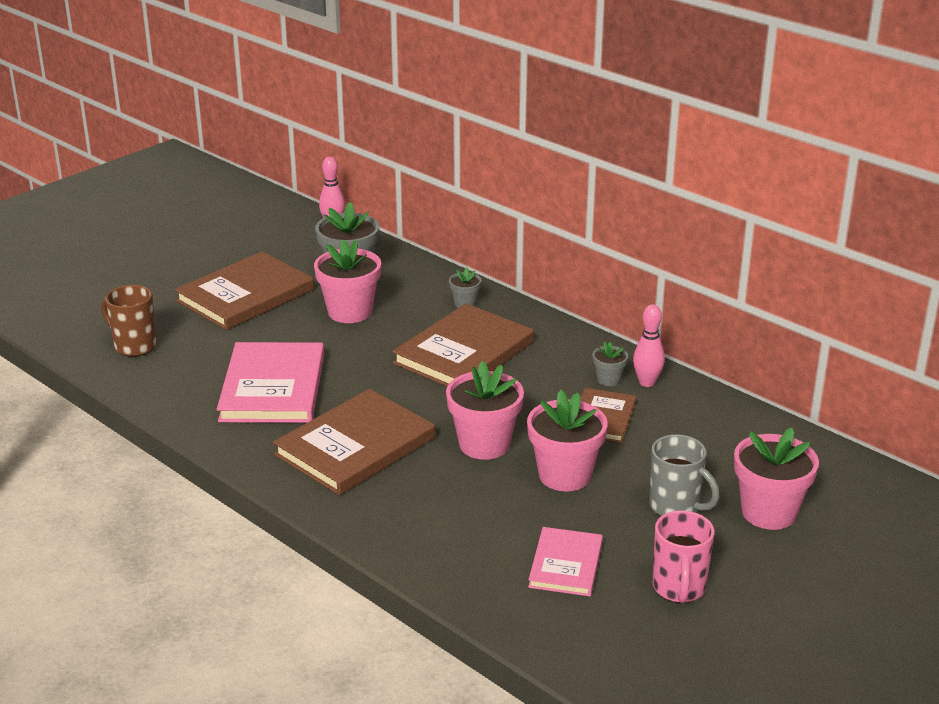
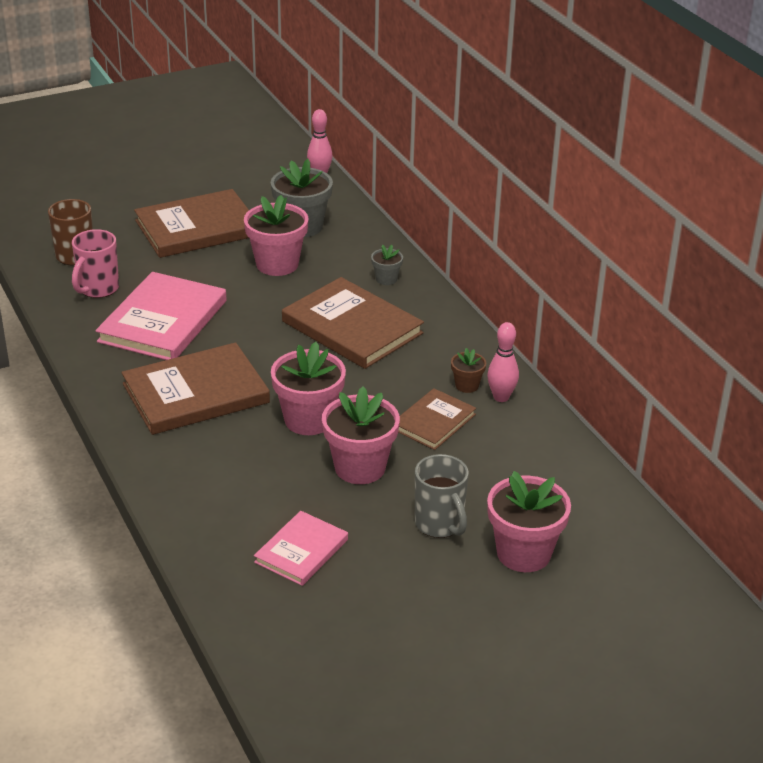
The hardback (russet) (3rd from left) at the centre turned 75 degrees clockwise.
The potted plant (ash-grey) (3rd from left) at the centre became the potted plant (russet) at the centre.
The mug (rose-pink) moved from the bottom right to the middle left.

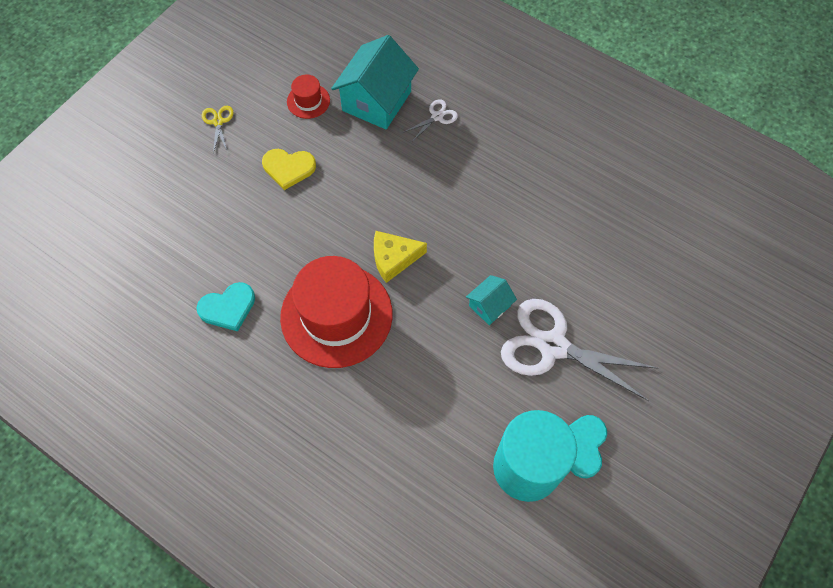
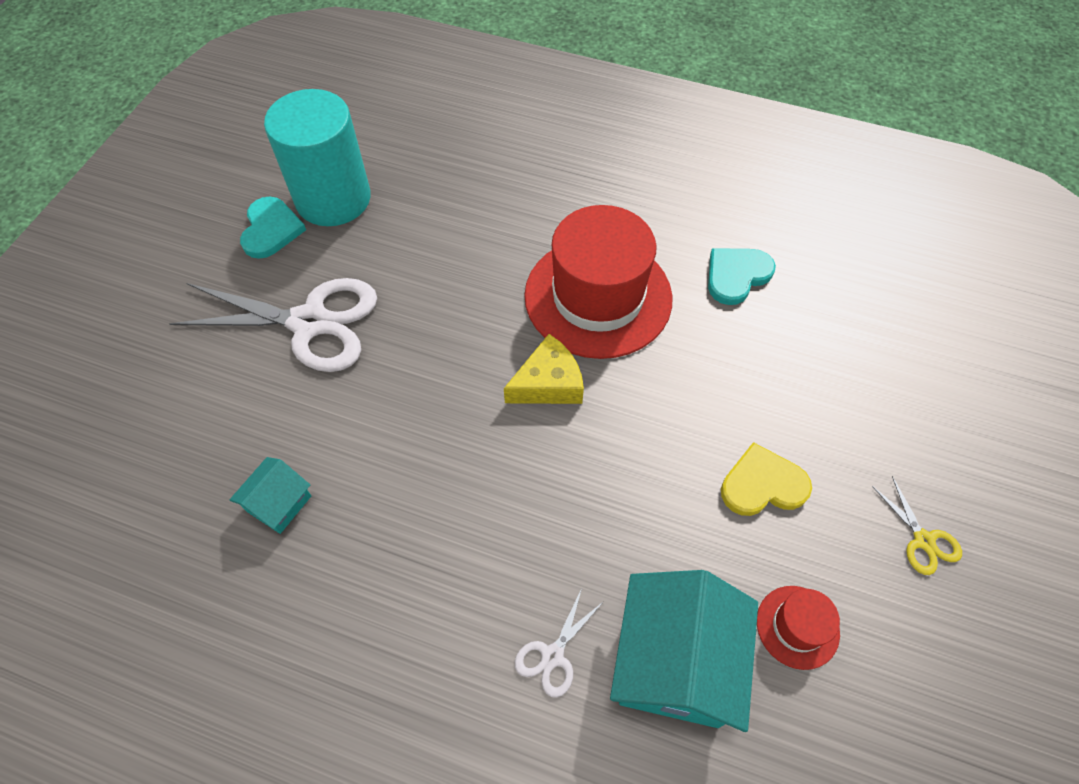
The toy house (teal) (2nd from left in the first image) moved from the centre to the middle left.

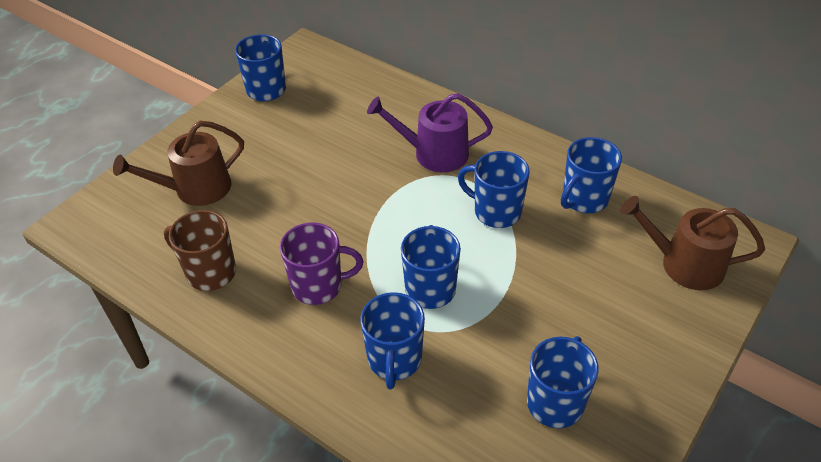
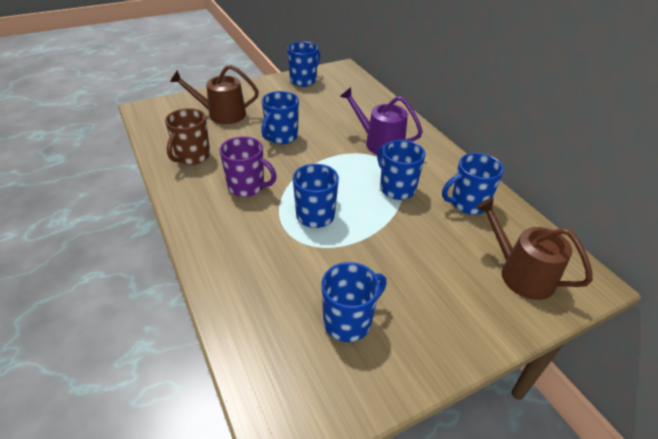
The mug (russet) at the middle left turned 120 degrees counterclockwise.
The mug (royal blue) (2nd from left in the first image) moved from the bottom centre to the top centre.

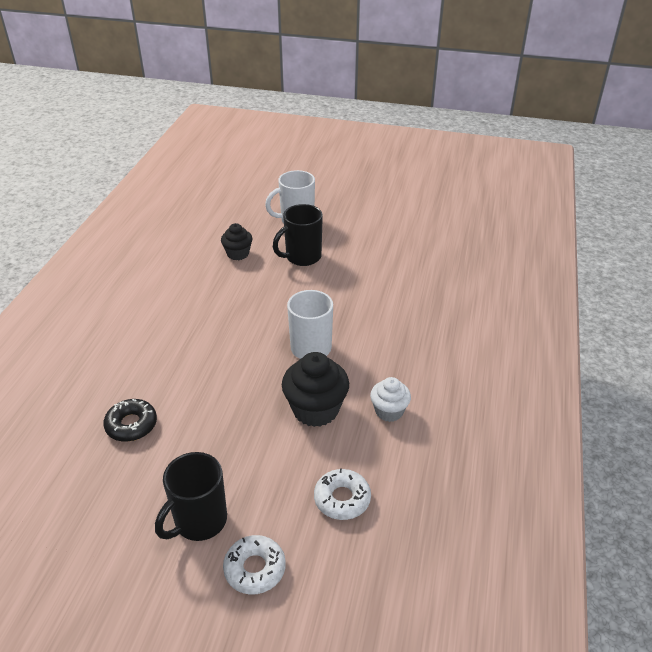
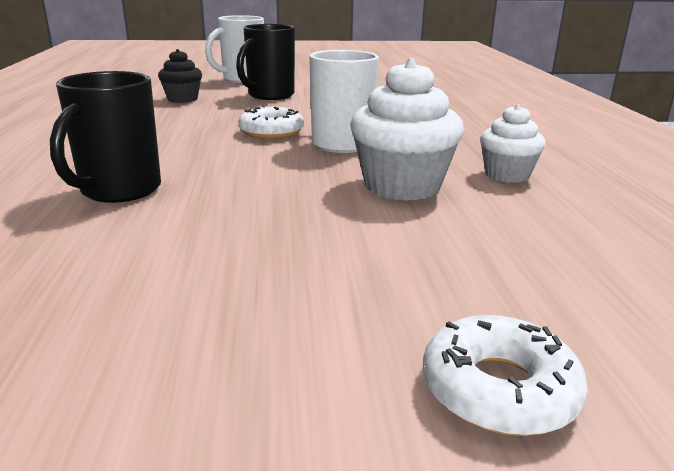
The muffin (ebony) (2nd from left) at the centre became the muffin (pure white) (1st from left) at the top centre.
The doughnut (ebony) at the middle left disappeared.
The mug (ebony) (1st from left) moved from the bottom left to the top left.
The doughnut (pure white) (2nd from left in the first image) moved from the bottom centre to the top centre.

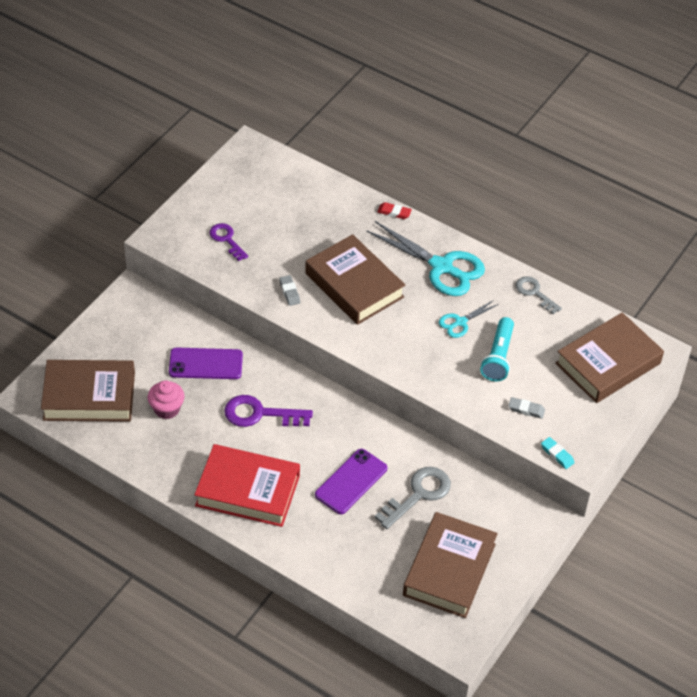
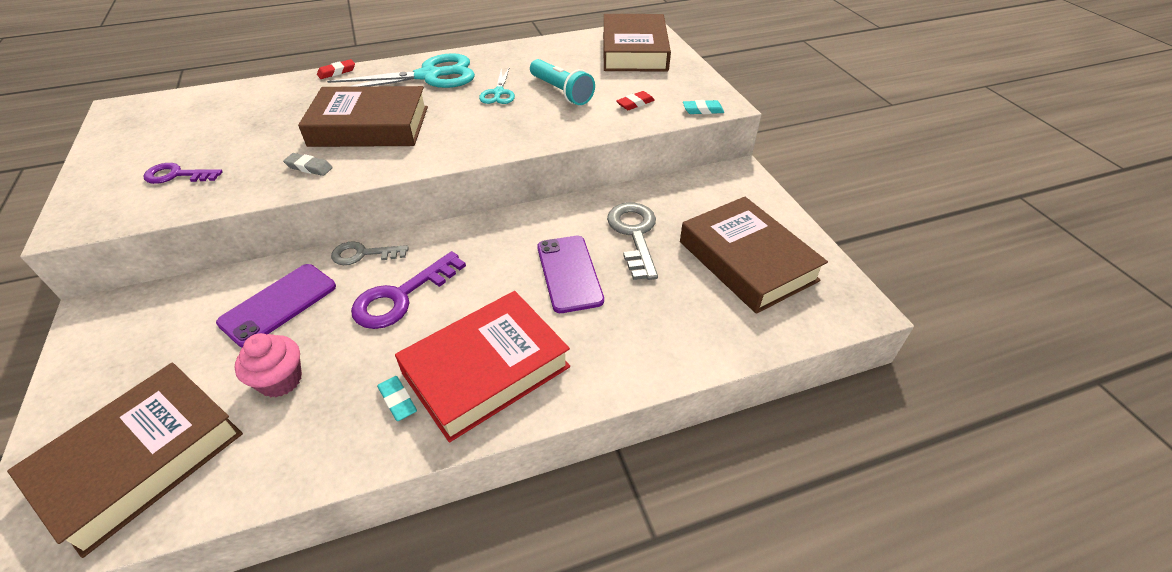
The latchkey (ash-grey) (2nd from left in the first image) moved from the middle right to the middle left.
The gum eraser (ash-grey) (2nd from left) at the middle right became the gum eraser (scarlet) (2nd from left) at the top centre.
The gum eraser (teal) (1st from left) at the bottom centre appeared.

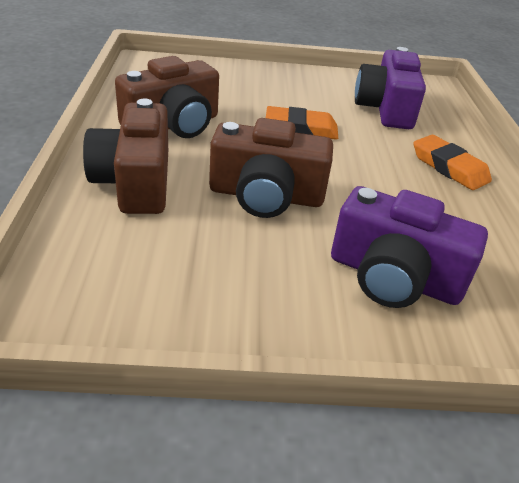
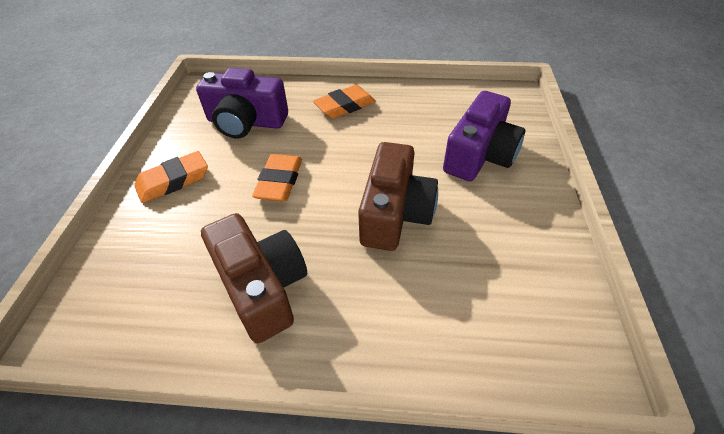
The compact camera (russet) (1st from left) at the top left disappeared.
The gum eraser (orange-coloured) (1st from left) at the middle left appeared.

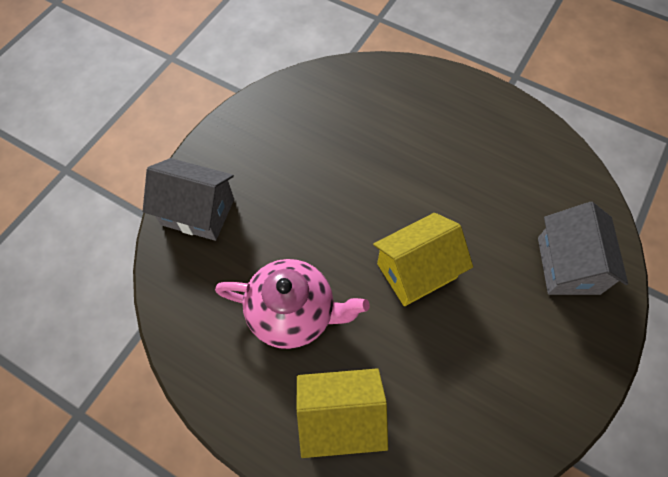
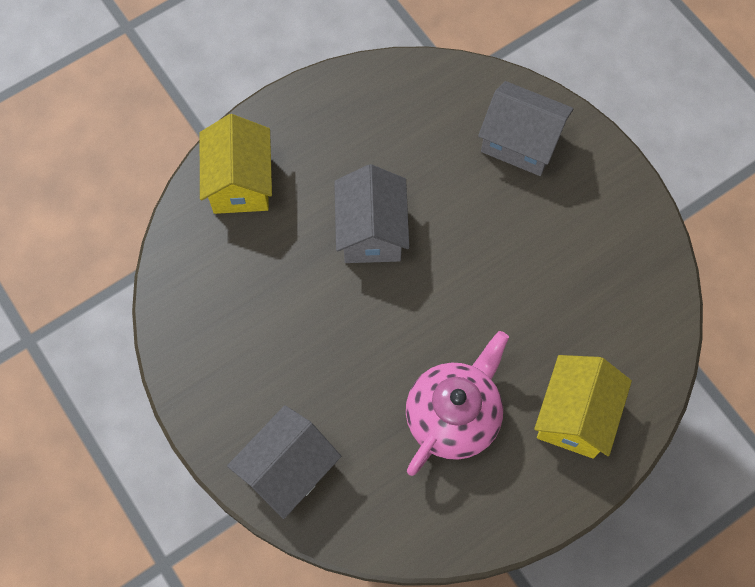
The toy house (bright yellow) (2nd from left in the first image) moved from the centre to the top left.
The toy house (ash-grey) (2nd from left) at the centre appeared.

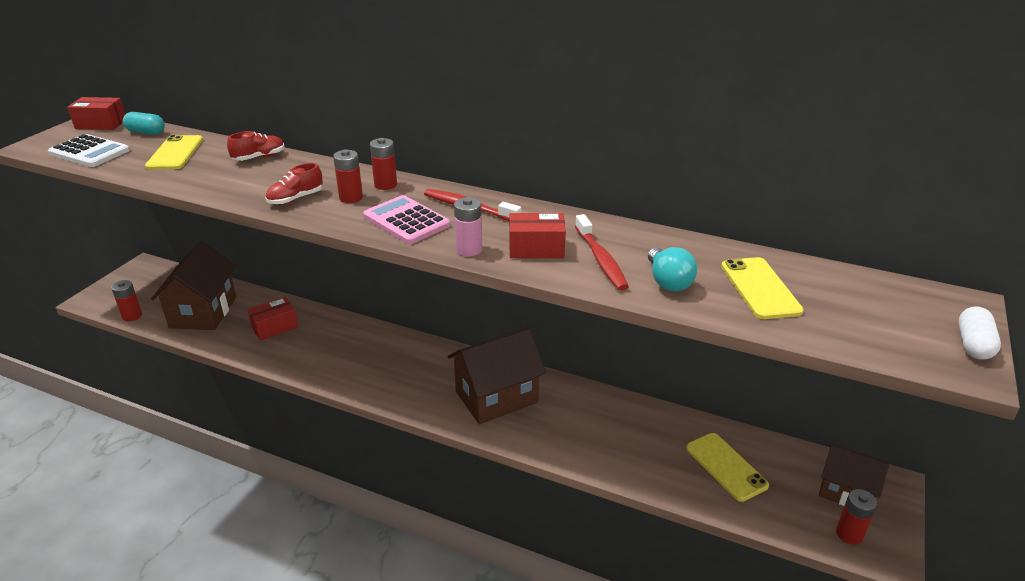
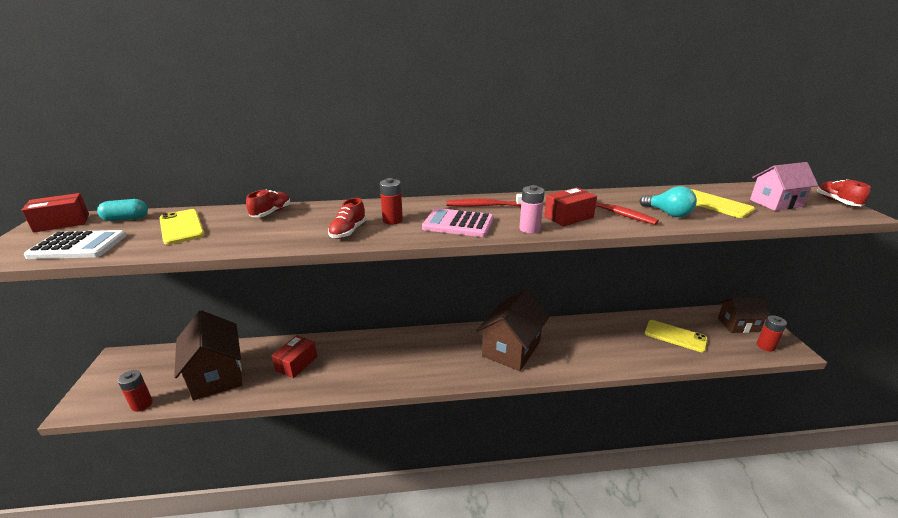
The battery (scarlet) (3rd from left) at the top centre disappeared.
The pill shape (pure white) at the middle right was replaced by the sneaker (scarlet) (3rd from left) at the middle right.
The toy house (rose-pink) at the middle right appeared.

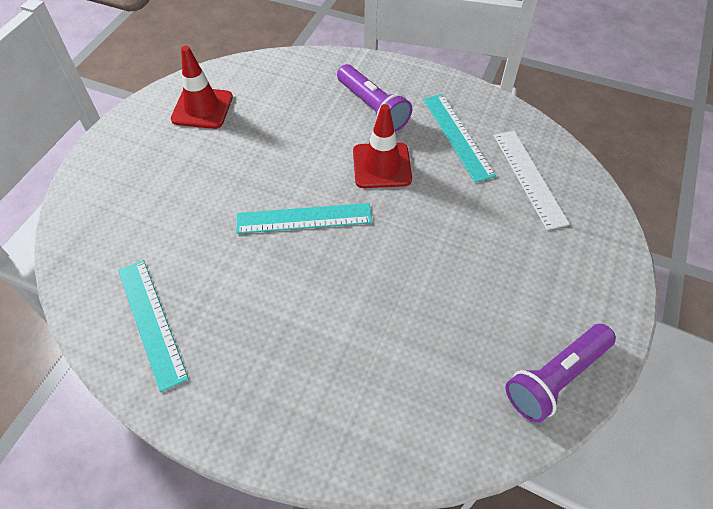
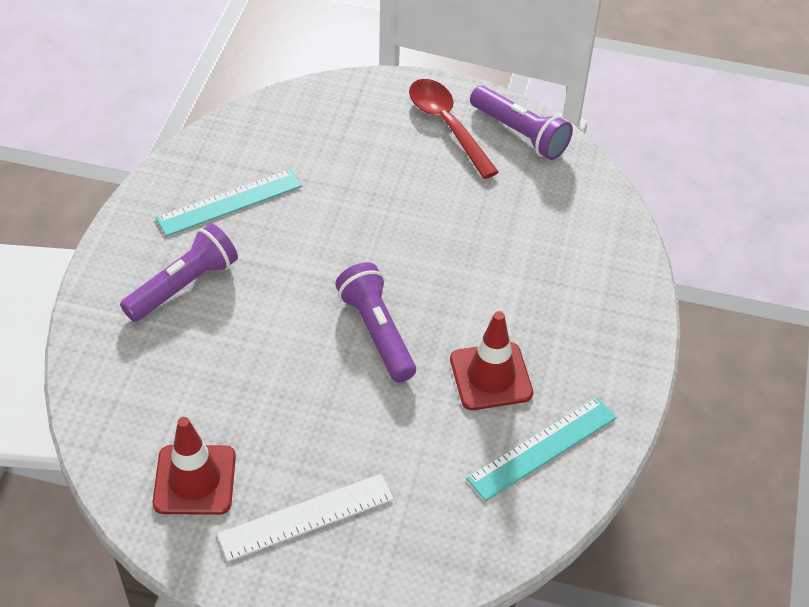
The road cone (scarlet) (2nd from left) moved from the top centre to the centre.
The measuring stick (pure white) moved from the middle right to the bottom centre.
The measuring stick (teal) (2nd from left) at the centre was replaced by the pocket torch (purple) (2nd from left) at the centre.
The spoon (scarlet) at the top centre appeared.

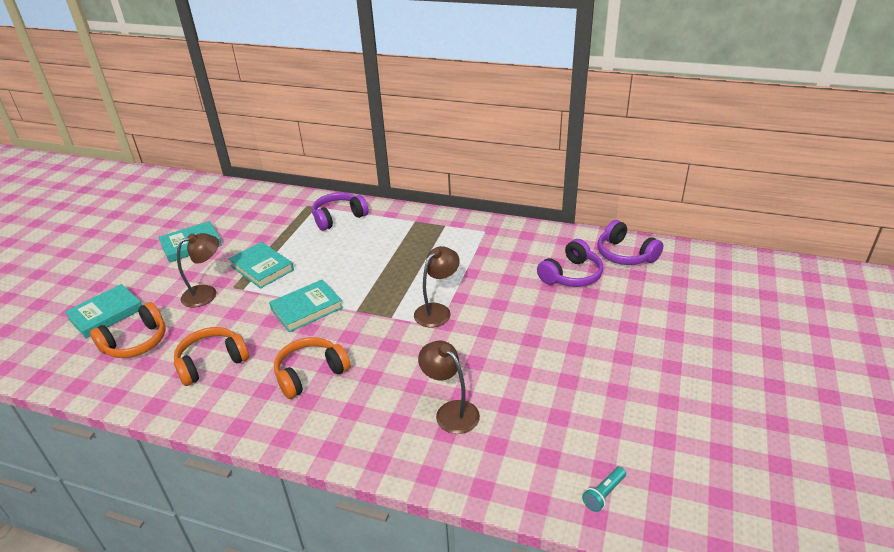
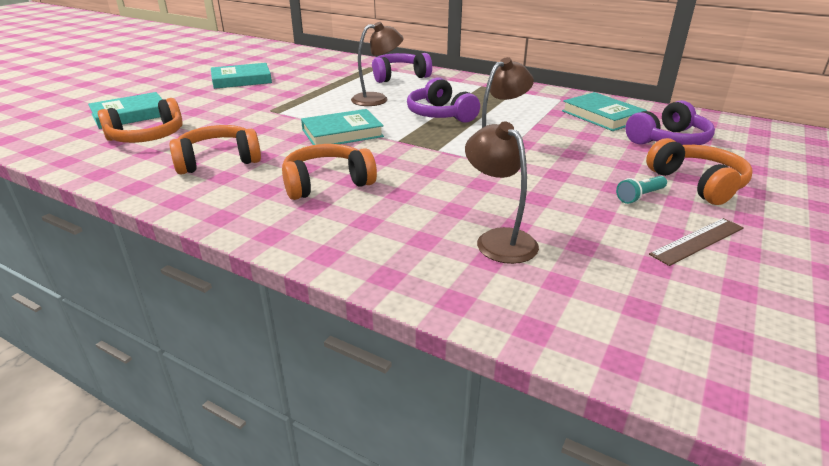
The over-ear headphones (purple) (3rd from left in the first image) moved from the middle right to the top centre.
The lamp (russet) (1st from left) moved from the middle left to the top centre.
The hardback (teal) (3rd from left in the first image) moved from the middle left to the top right.
The pocket torch (teal) moved from the bottom right to the middle right.
The over-ear headphones (orange-coloured) (4th from left) at the middle right appeared.
The measuring stick (russet) at the middle right appeared.

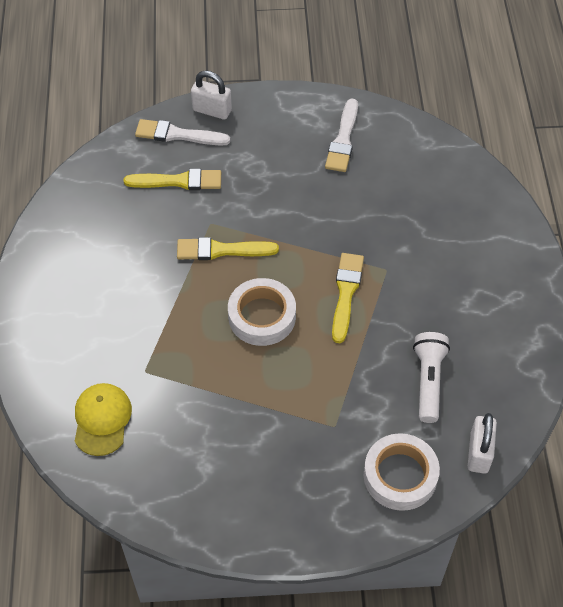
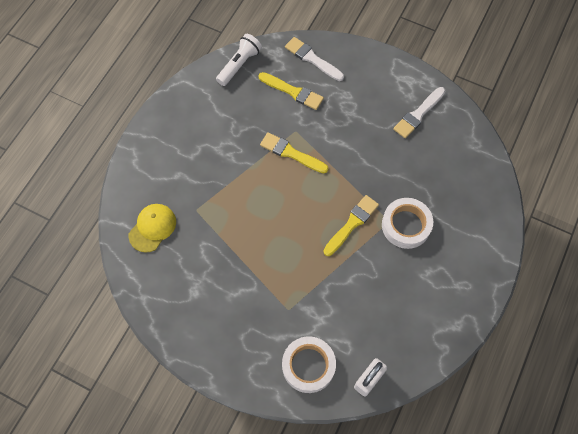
The padlock (pure white) (1st from left) at the top centre disappeared.
The sticky tape (pure white) (1st from left in the first image) moved from the centre to the middle right.
The pocket torch (pure white) moved from the middle right to the top centre.

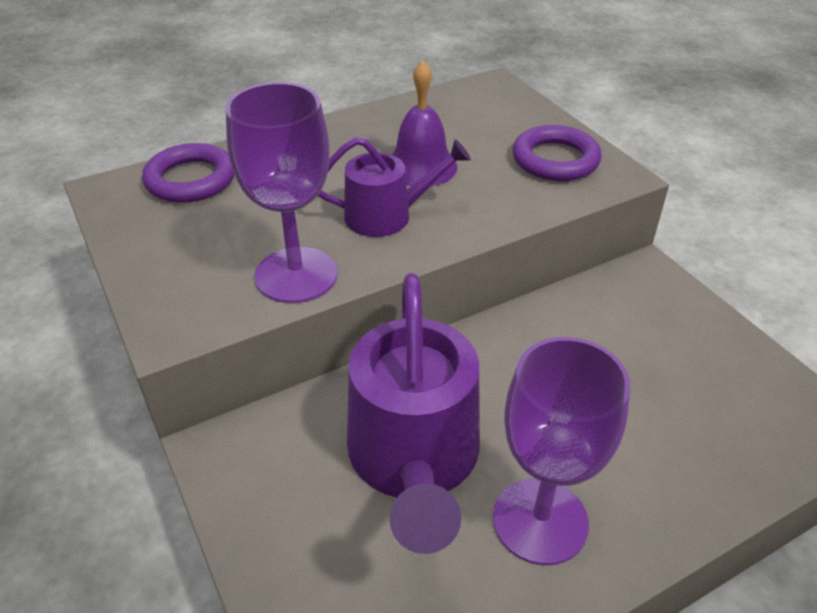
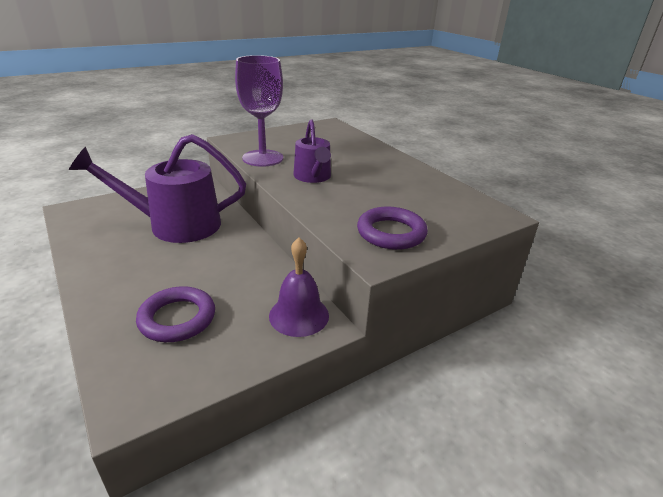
The bell (purple) moved from the top centre to the centre.
The ring (purple) (1st from left) moved from the top left to the middle left.
The wine glass (purple) (2nd from left) at the bottom right disappeared.

